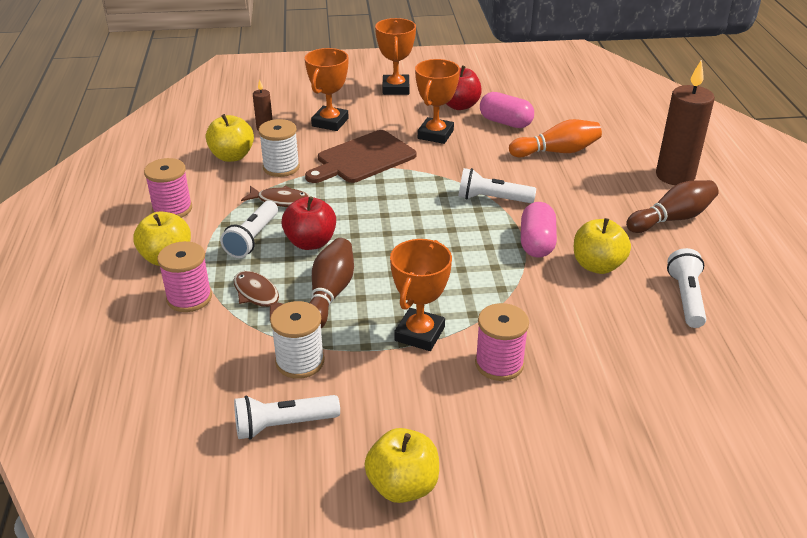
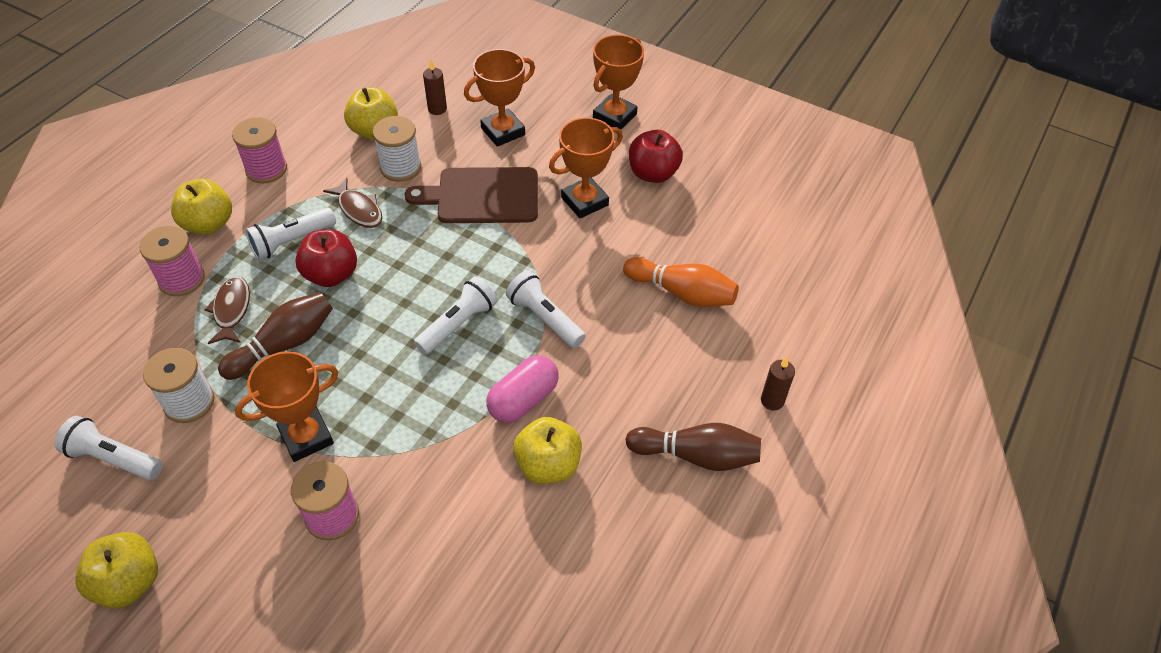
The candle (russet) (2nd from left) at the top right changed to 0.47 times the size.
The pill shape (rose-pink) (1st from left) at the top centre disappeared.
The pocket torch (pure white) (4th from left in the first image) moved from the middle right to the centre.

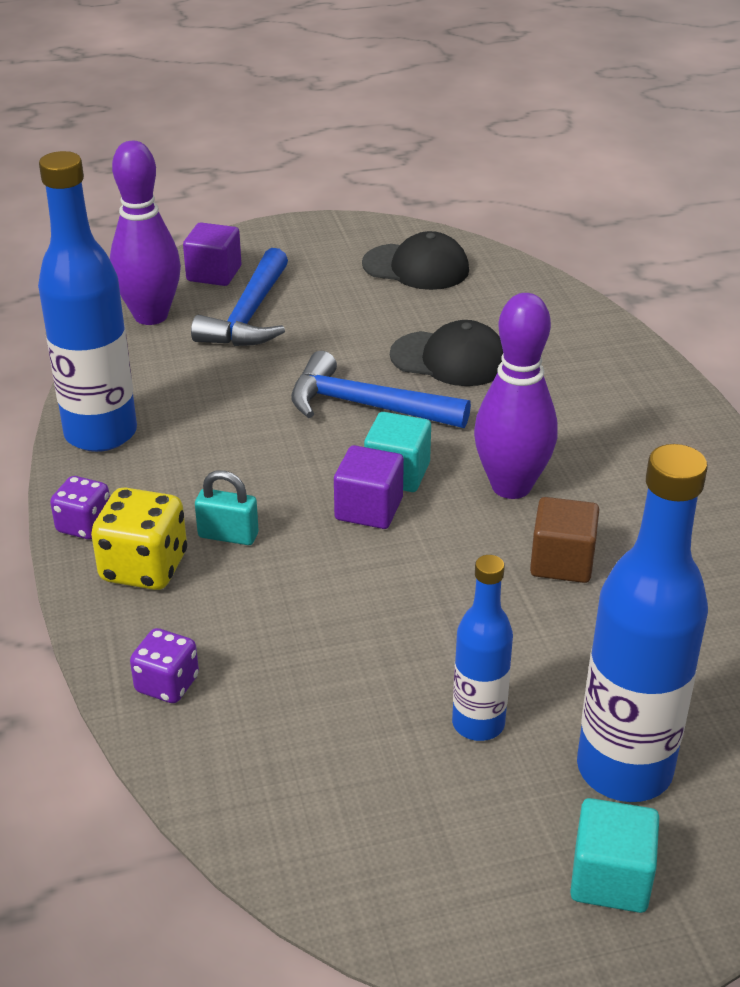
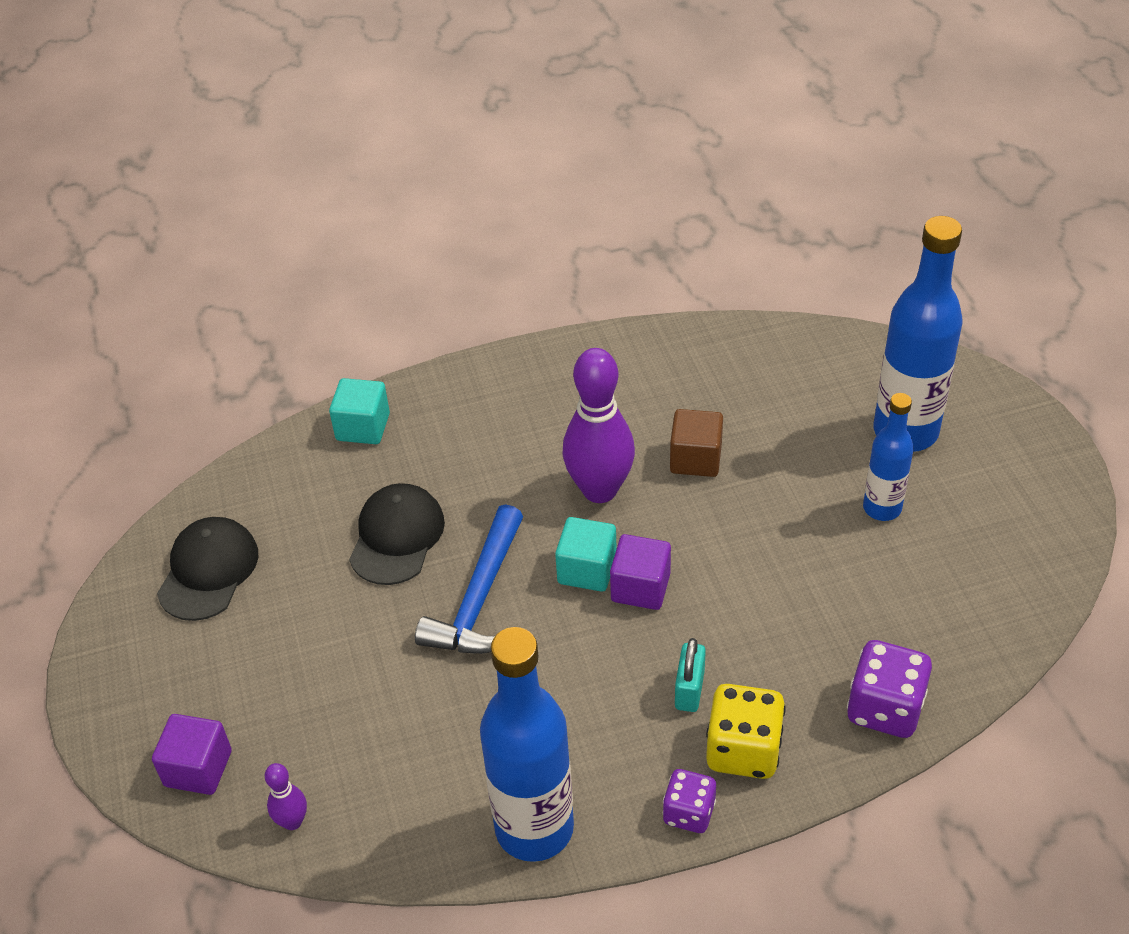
The bowling pin (purple) (1st from left) at the top left changed to 0.46 times the size.
The claw hammer (royal blue) (1st from left) at the top left disappeared.
The game die (purple) (2nd from left) at the bottom left changed to 1.57 times the size.
The cube (teal) (2nd from left in the first image) moved from the bottom right to the middle left.

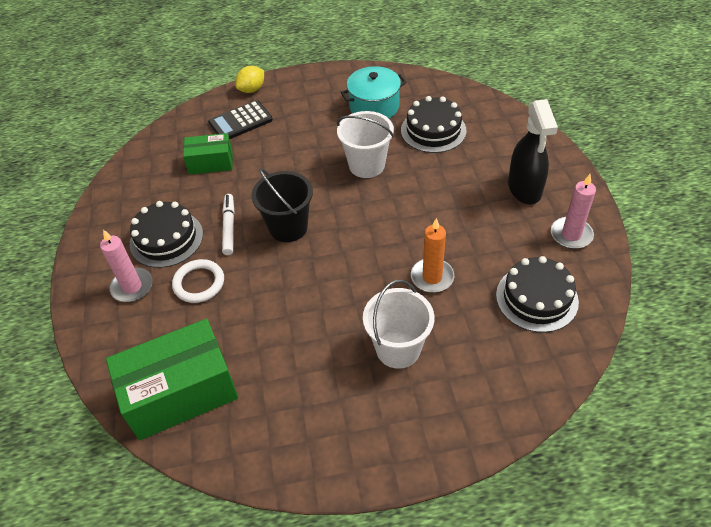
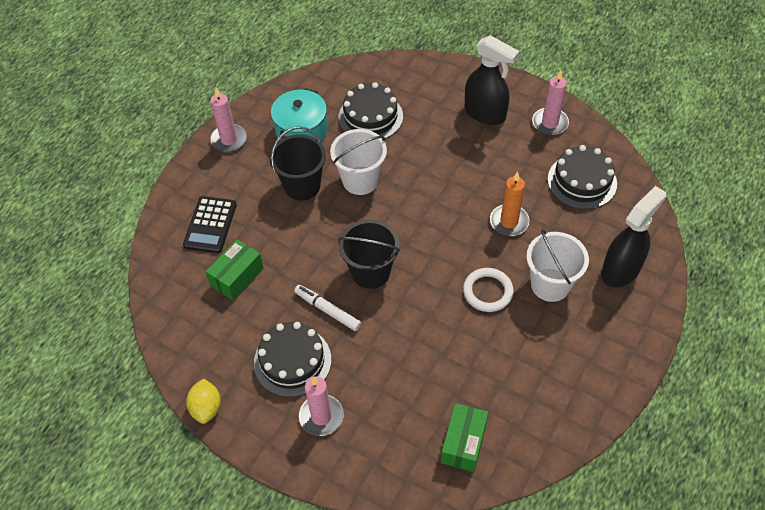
The citrus fruit (bright yellow) moved from the top centre to the bottom left.
The ring (pure white) moved from the middle left to the centre.
The package (leaf-green) (1st from left in the first image) at the bottom left changed to 0.55 times the size.
The candle (rose-pink) (1st from left) at the top left appeared.
The pail (ebony) (1st from left) at the top centre appeared.
The spray cleaner (ebony) (2nd from left) at the middle right appeared.

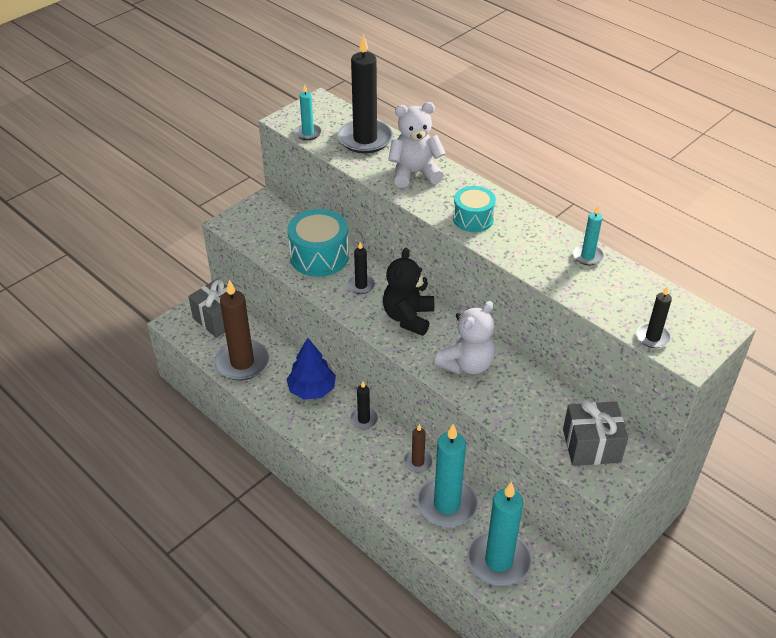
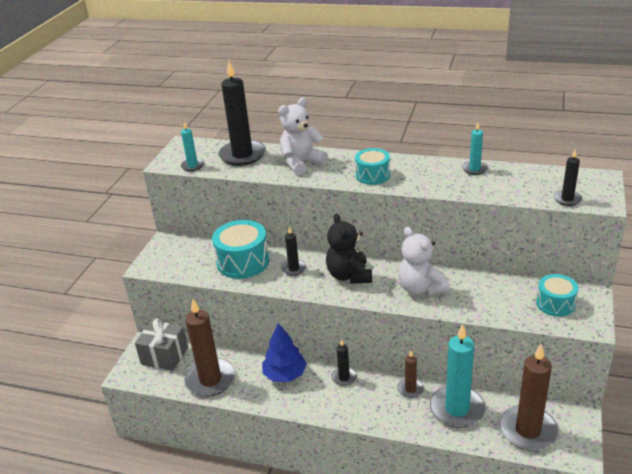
The teddy bear (pure white) (2nd from left) at the centre turned 135 degrees clockwise.
The gift (ash-grey) (2nd from left) at the bottom right was replaced by the drum (teal) (3rd from left) at the middle right.
The candle (teal) (3rd from left) at the bottom centre became the candle (russet) (3rd from left) at the bottom right.

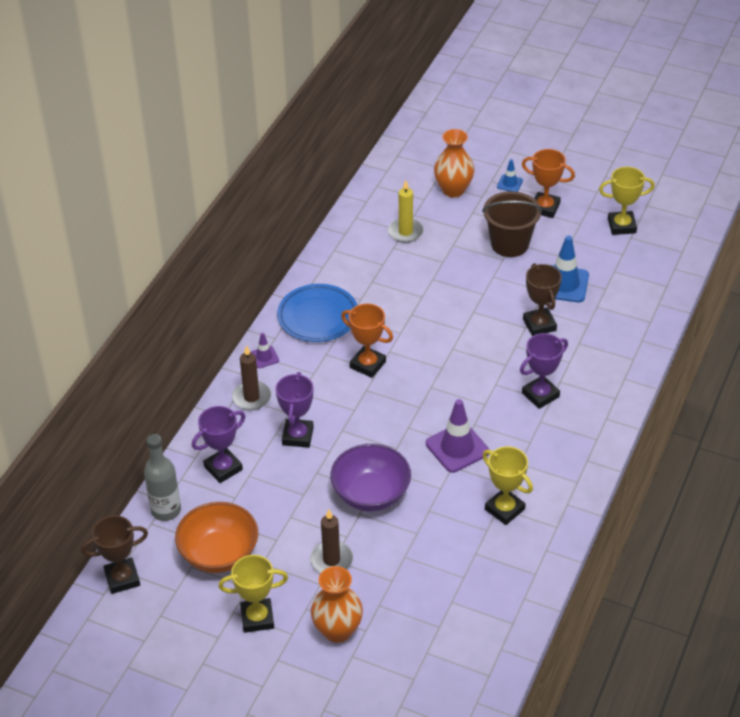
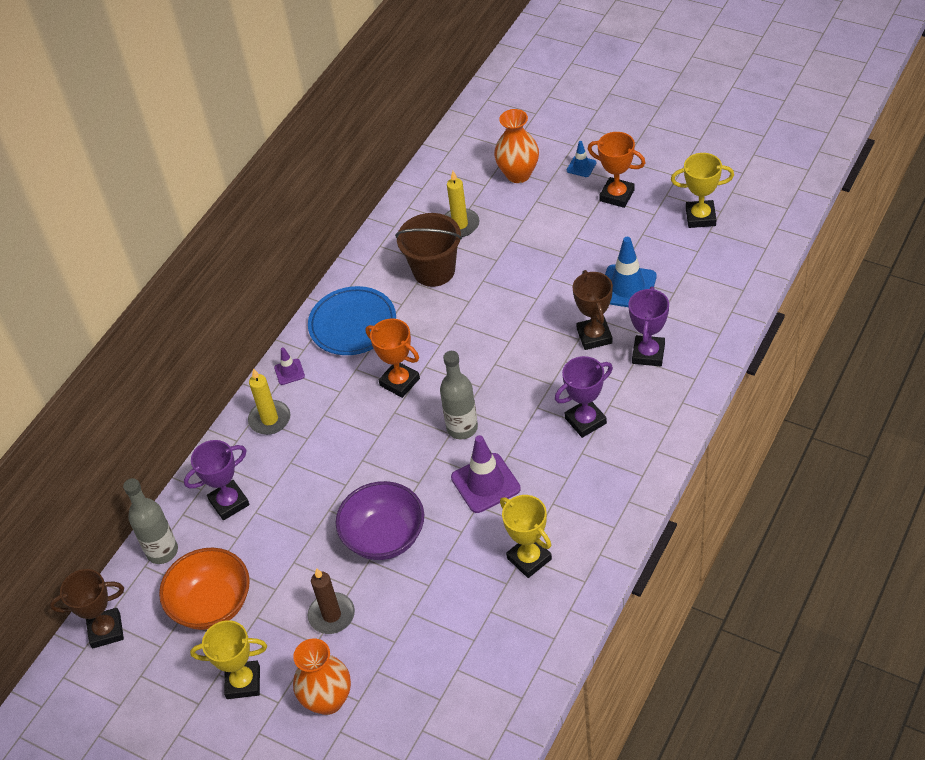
The pail (russet) moved from the top right to the top centre.
The candle (russet) (1st from left) at the centre became the candle (bright yellow) (1st from left) at the middle left.
The award cup (purple) (2nd from left in the first image) moved from the centre to the middle right.
The flask (ash-grey) (2nd from left) at the centre appeared.

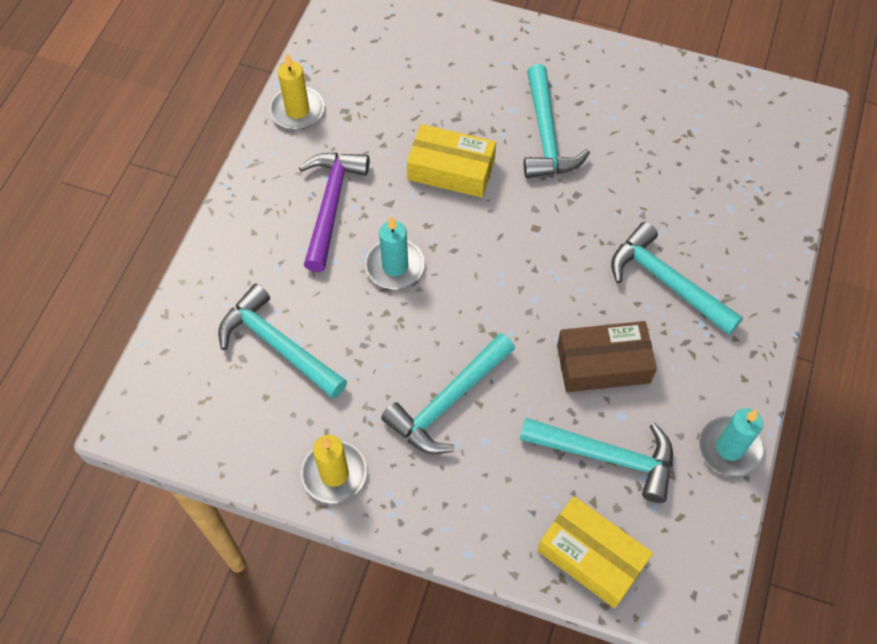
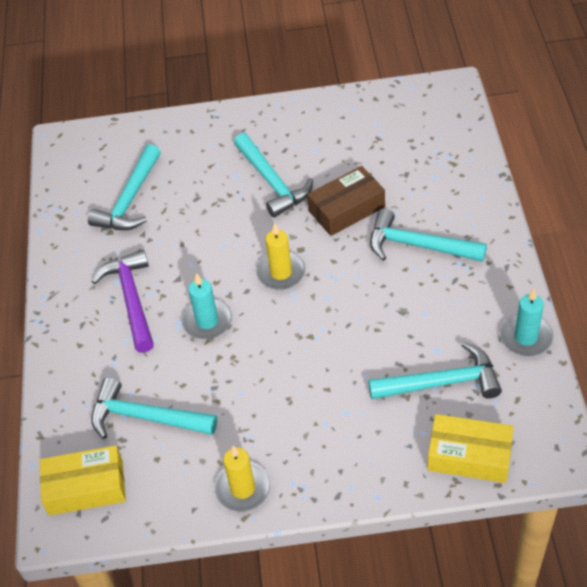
The candle (bright yellow) (1st from left in the first image) moved from the top centre to the centre.
The package (bright yellow) (1st from left) moved from the top centre to the bottom left.
The package (russet) moved from the middle right to the centre.
The claw hammer (teal) (2nd from left in the first image) moved from the centre to the top left.

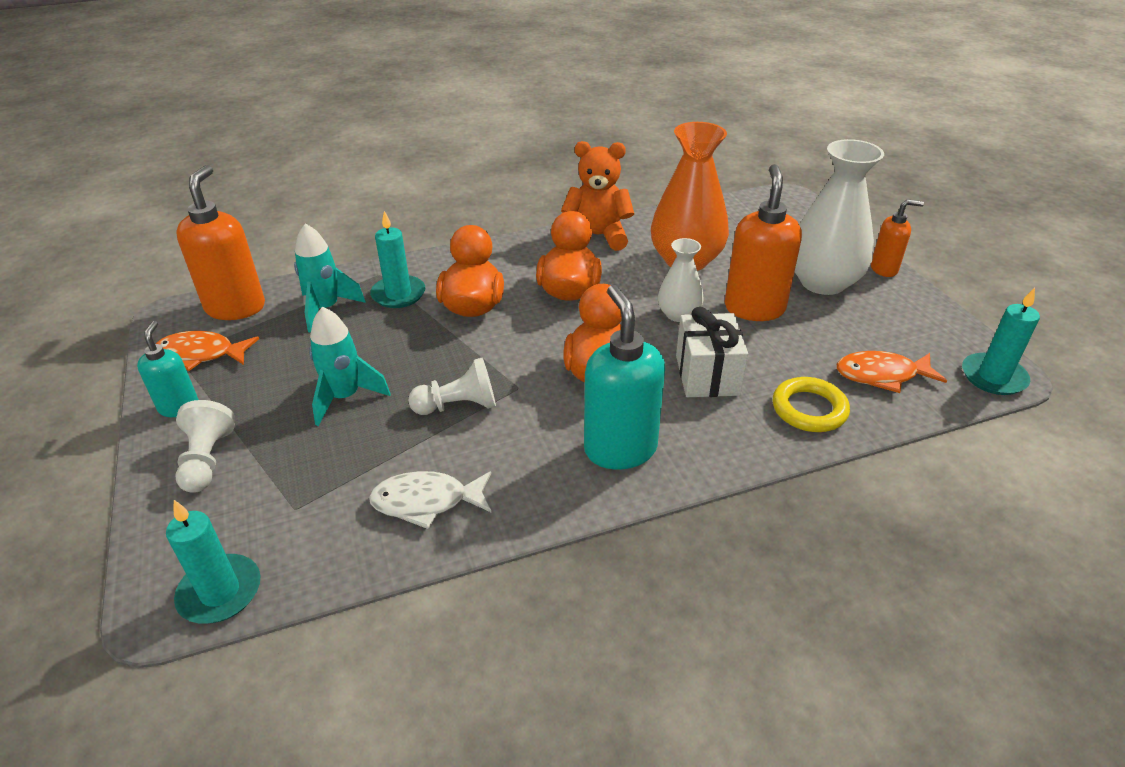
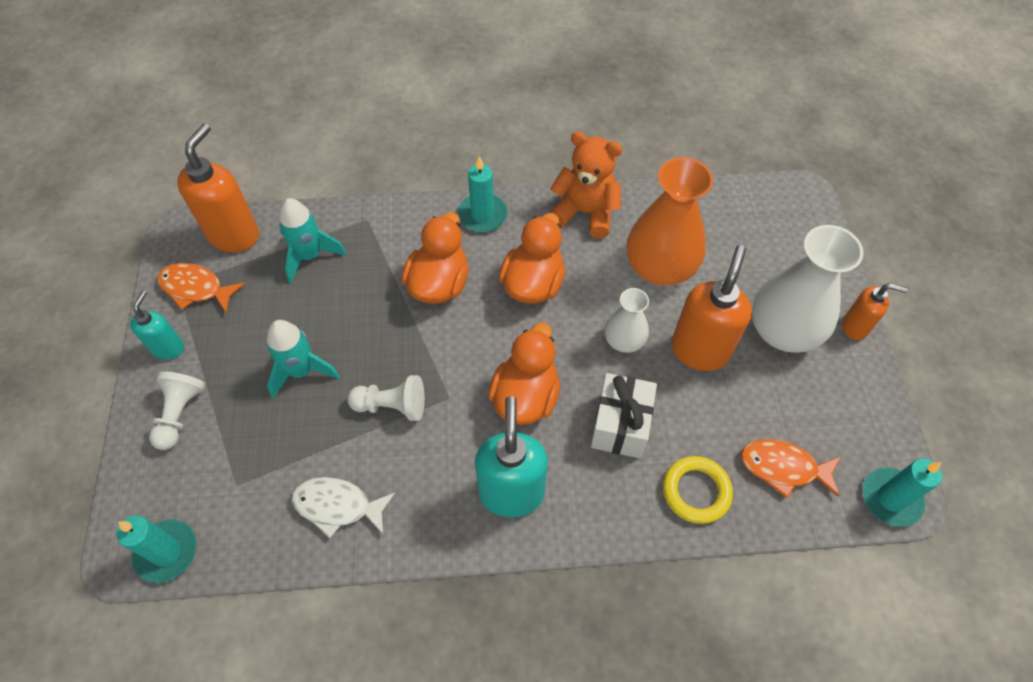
The candle (teal) (2nd from left) moved from the centre to the top centre.

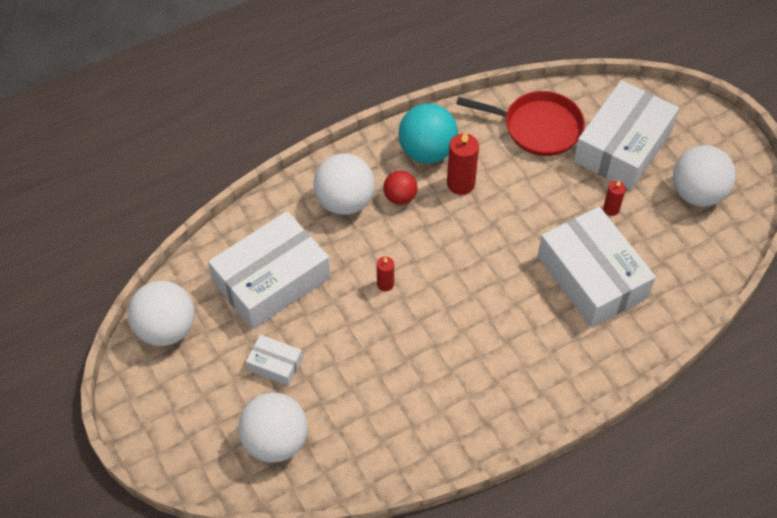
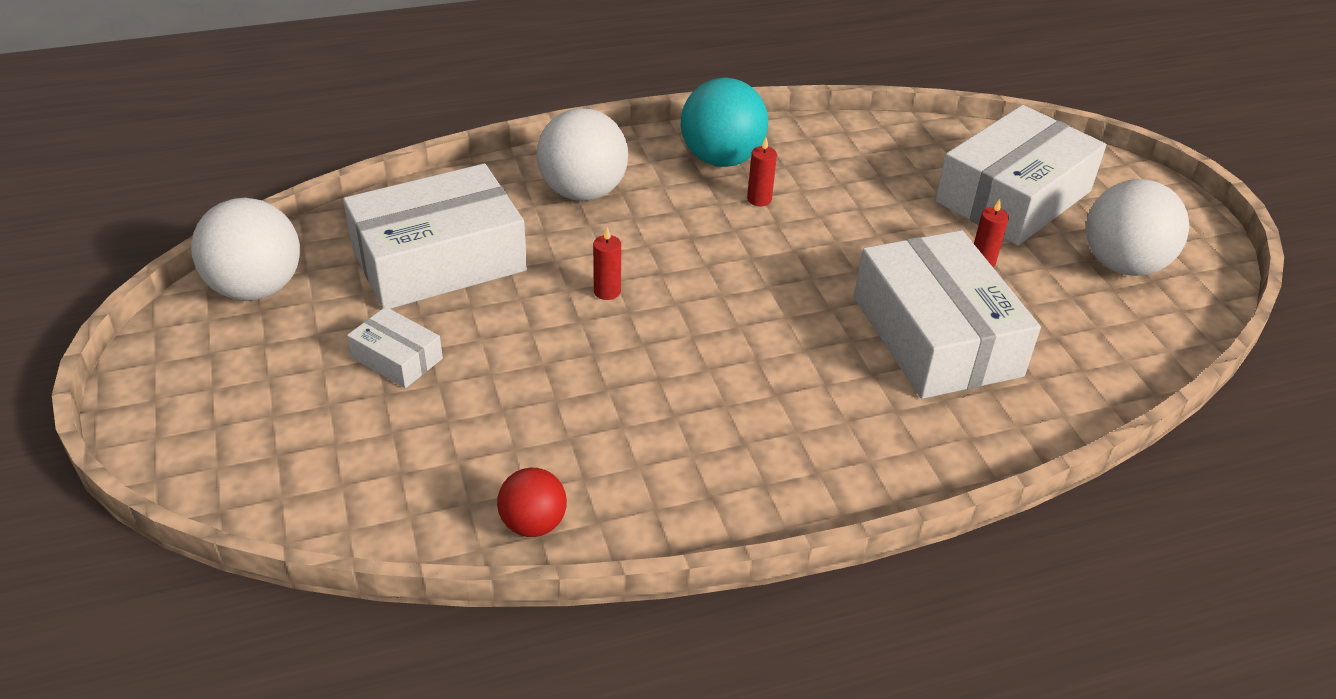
The frying pan (scarlet) at the top right disappeared.
The candle (scarlet) (2nd from left) at the top centre changed to 0.58 times the size.
The play ball (scarlet) moved from the centre to the bottom centre.
The play ball (pure white) (2nd from left) at the bottom centre disappeared.

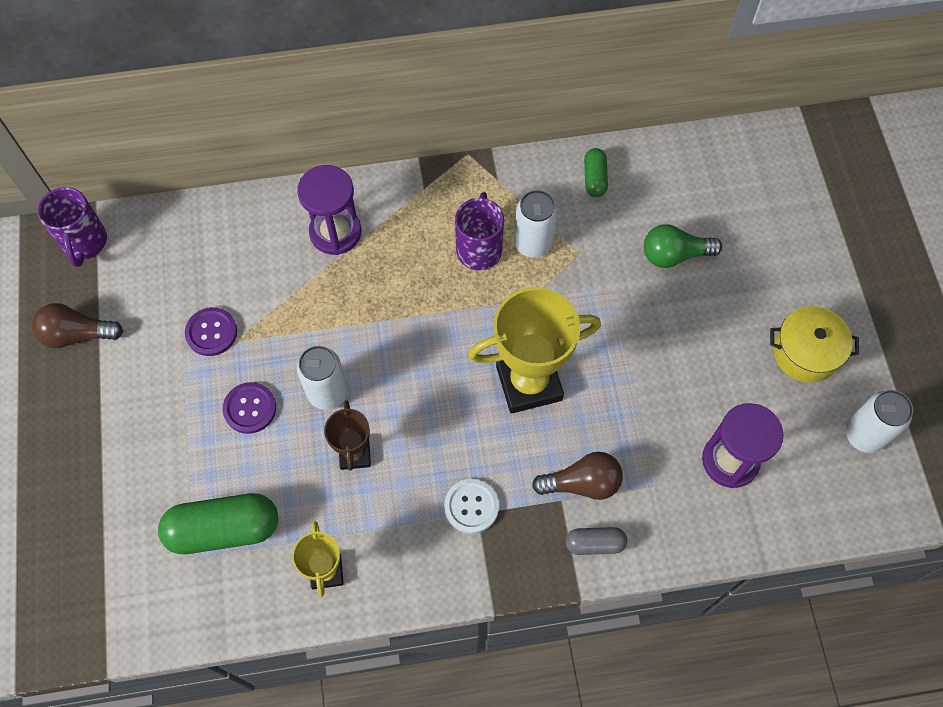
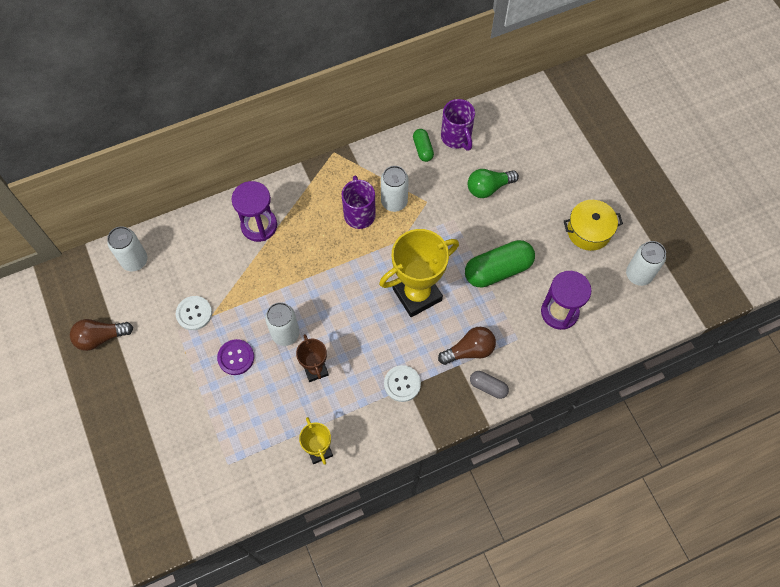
The mug (purple) (1st from left in the first image) moved from the top left to the top centre.
The shirt button (purple) (1st from left) at the middle left became the shirt button (pure white) (1st from left) at the middle left.
The pill shape (leaf-green) (1st from left in the first image) moved from the bottom left to the centre.
The pill shape (ash-grey) at the bottom centre turned 45 degrees clockwise.
The soda can (pure white) (1st from left) at the middle left appeared.

